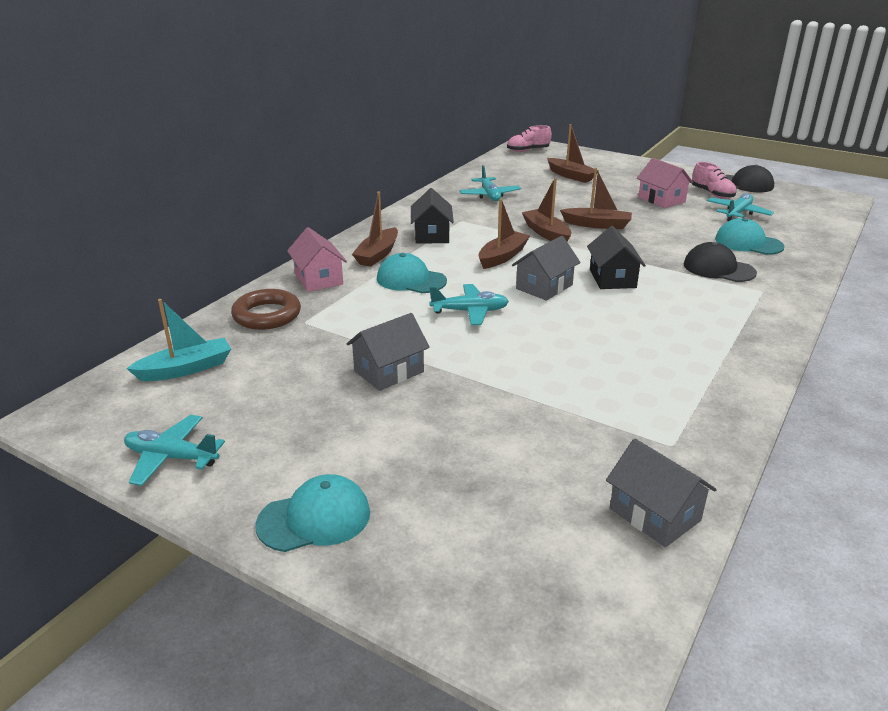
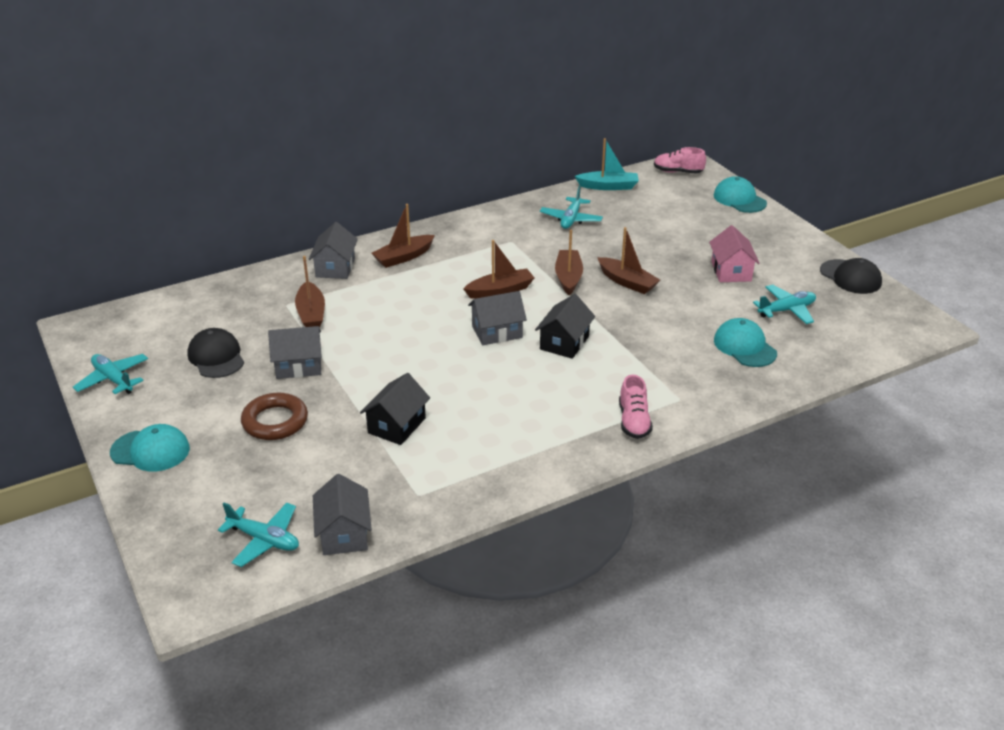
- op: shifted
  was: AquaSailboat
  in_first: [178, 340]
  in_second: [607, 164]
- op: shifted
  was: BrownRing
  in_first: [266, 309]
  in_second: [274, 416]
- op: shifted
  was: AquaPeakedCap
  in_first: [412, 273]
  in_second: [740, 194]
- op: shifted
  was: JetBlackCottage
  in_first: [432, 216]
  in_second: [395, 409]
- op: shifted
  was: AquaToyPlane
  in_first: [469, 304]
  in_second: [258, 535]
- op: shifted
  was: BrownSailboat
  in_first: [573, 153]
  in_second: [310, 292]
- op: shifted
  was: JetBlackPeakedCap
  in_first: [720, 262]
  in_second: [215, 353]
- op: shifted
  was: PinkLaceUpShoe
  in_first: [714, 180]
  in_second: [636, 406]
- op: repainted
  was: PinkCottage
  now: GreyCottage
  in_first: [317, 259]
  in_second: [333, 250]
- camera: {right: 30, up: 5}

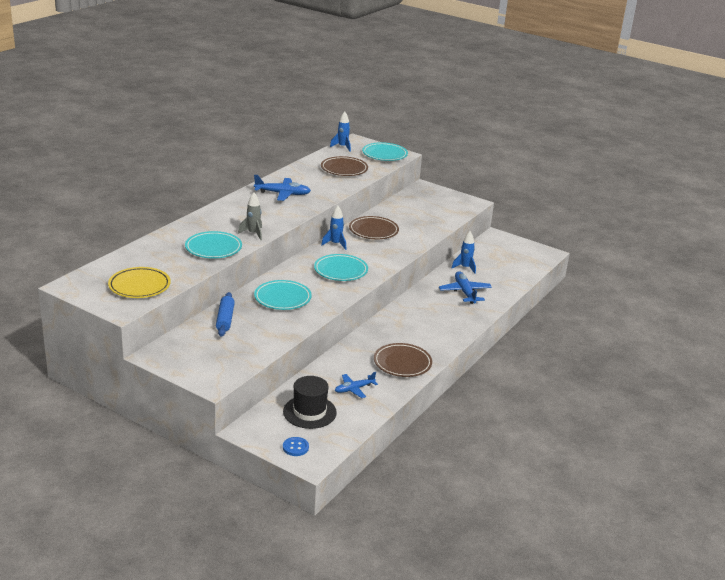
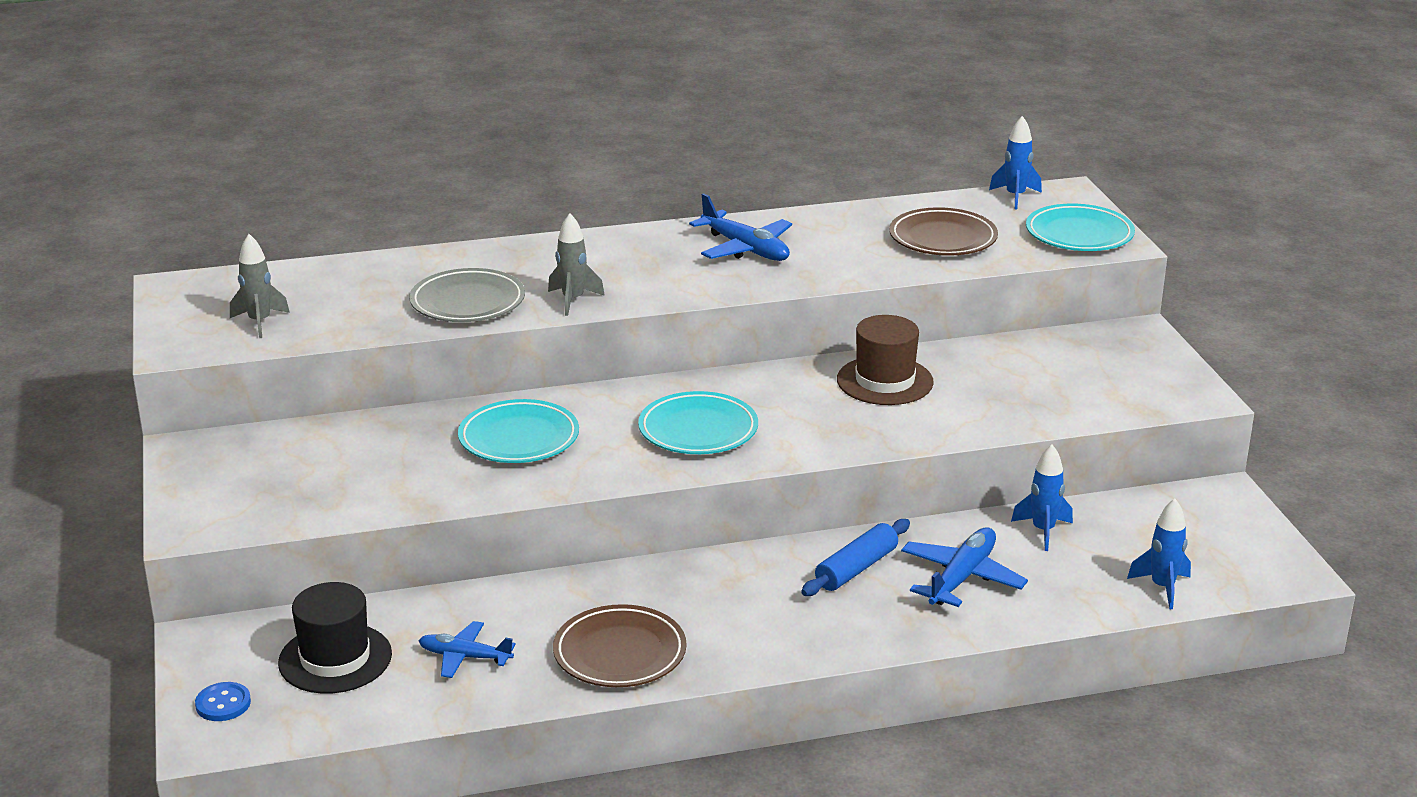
- op: shifted
  was: CobaltRollingPin
  in_first: [225, 314]
  in_second: [855, 557]
- op: shifted
  was: CobaltRocket
  in_first: [333, 228]
  in_second: [1159, 554]
- op: swapped
  was: GoldenDinnerPlate
  now: GreyRocket
  in_first: [139, 282]
  in_second: [260, 286]
- op: swapped
  was: BrownDinnerPlate
  now: BrownTallHat
  in_first: [374, 227]
  in_second: [885, 360]
- op: repainted
  was: AquaDinnerPlate
  now: GreyDinnerPlate
  in_first: [213, 245]
  in_second: [467, 295]
- camera: {right: 45, up: 0}

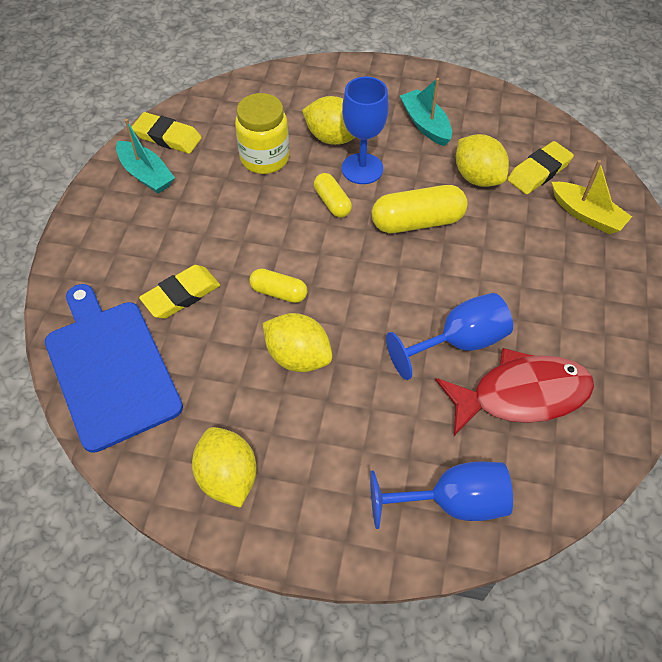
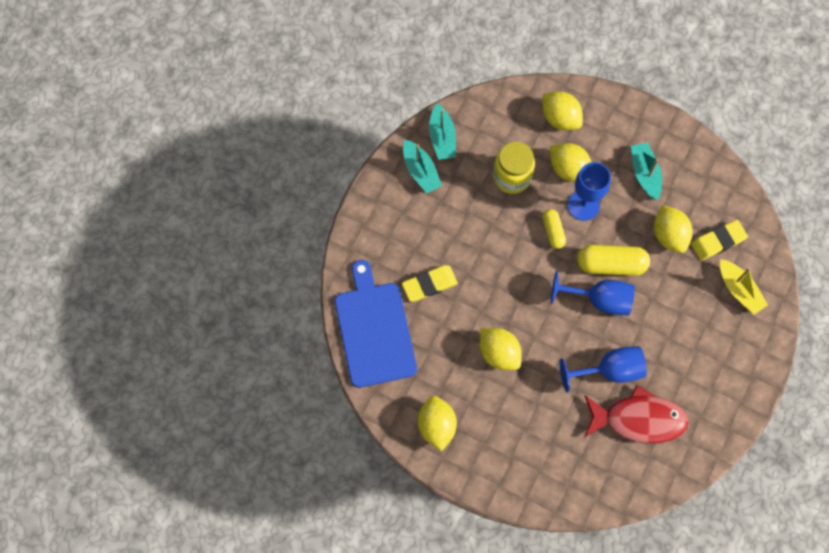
- op: gone
  was: GoldenCapsule
  in_first: [278, 285]
- op: new
  now: GoldenLemon
  in_second: [563, 111]
- op: shifted
  was: CobaltWineGlass
  in_first: [441, 495]
  in_second: [592, 293]
- op: swapped
  was: GoldenEraser
  now: AquaSailboat
  in_first: [167, 133]
  in_second: [442, 131]
- camera: {right: 15, up: 15}

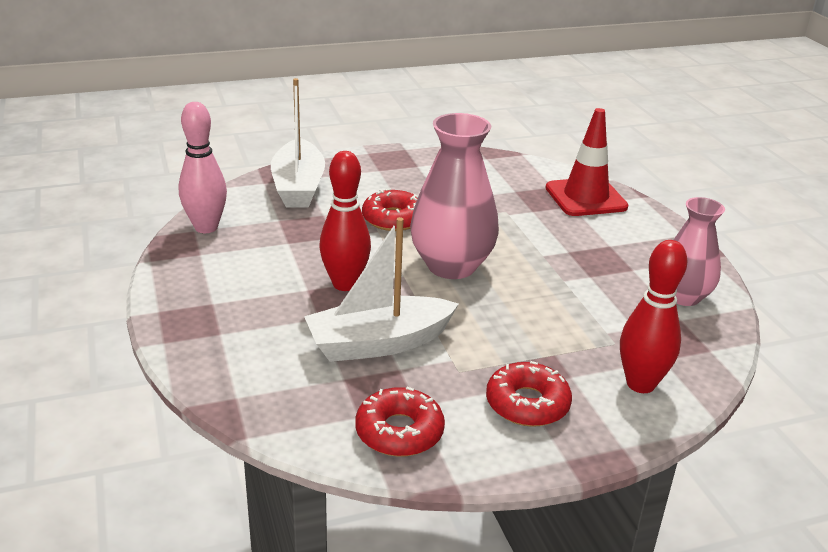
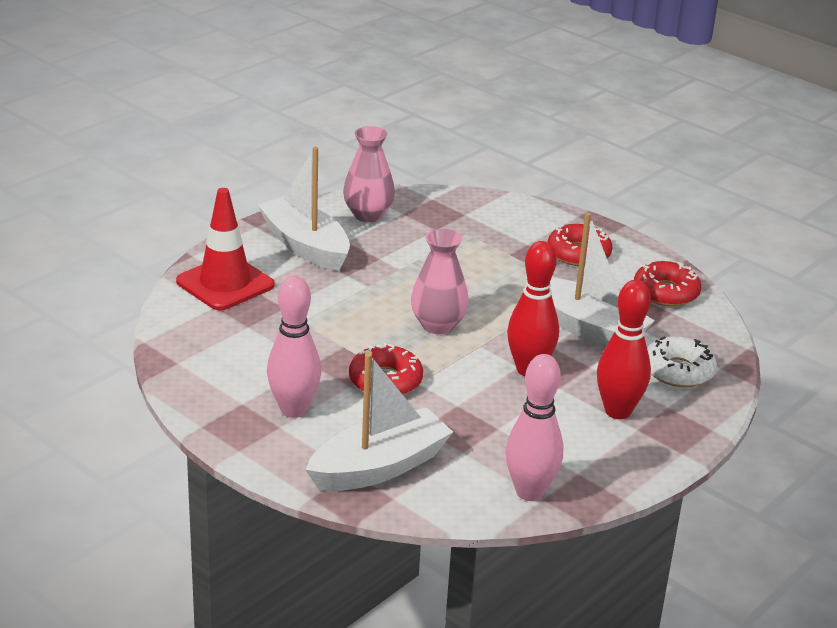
- op: new
  now: SnowWhiteSailboat
  in_second: [304, 209]
- op: new
  now: PinkSkittle
  in_second: [294, 347]
- op: new
  now: SnowWhiteDonut
  in_second: [682, 361]
- op: shifted
  was: RedSkittle
  in_first: [653, 316]
  in_second: [624, 349]
- op: scaled
  was: PinkTallVase
  in_first: [454, 196]
  in_second: [440, 281]
  ratio: 0.65
- camera: {right: -120, up: 0}

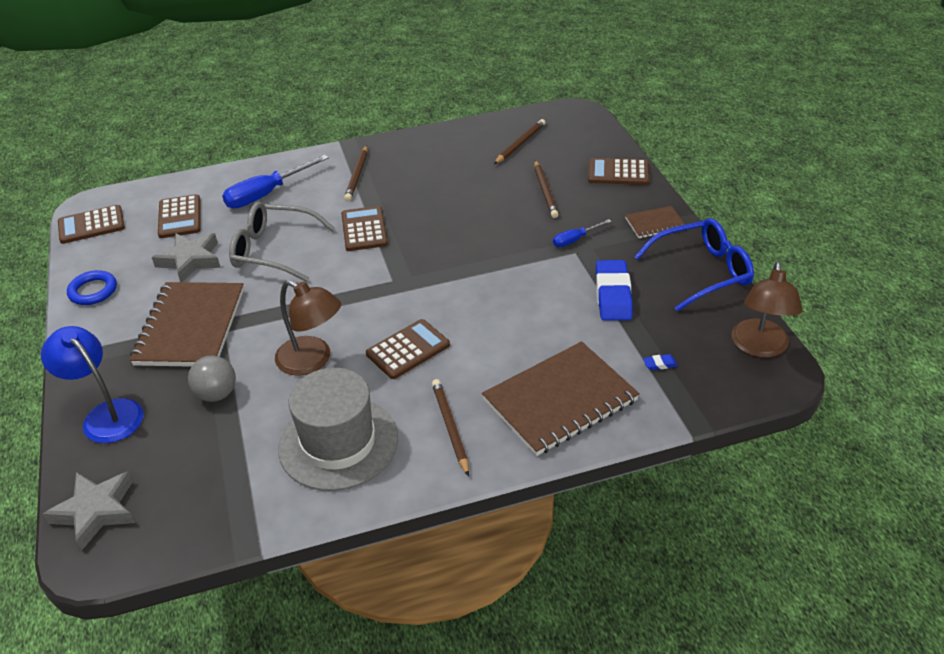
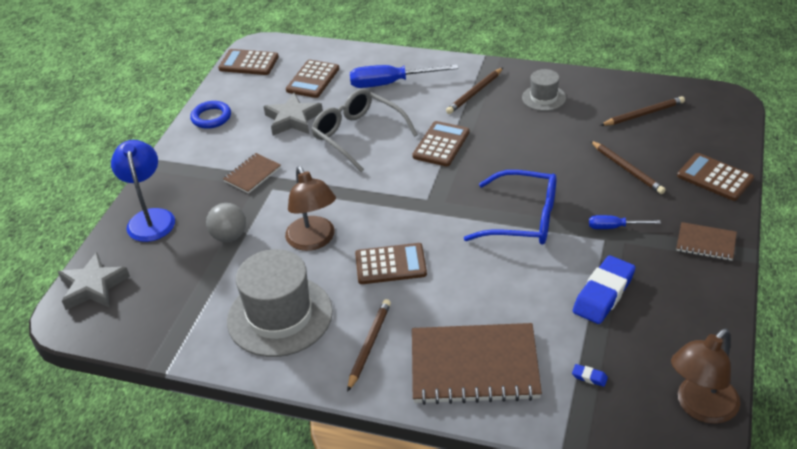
- op: new
  now: GreyTallHat
  in_second: [544, 90]
- op: shifted
  was: CobaltEyeglasses
  in_first: [694, 264]
  in_second: [510, 207]
- op: rotated
  was: BrownPencil
  in_first: [546, 189]
  in_second: [628, 167]
  clockwise: -60
- op: scaled
  was: BrownExerciseBook
  in_first: [187, 324]
  in_second: [252, 173]
  ratio: 0.49
- camera: {right: 35, up: 0}

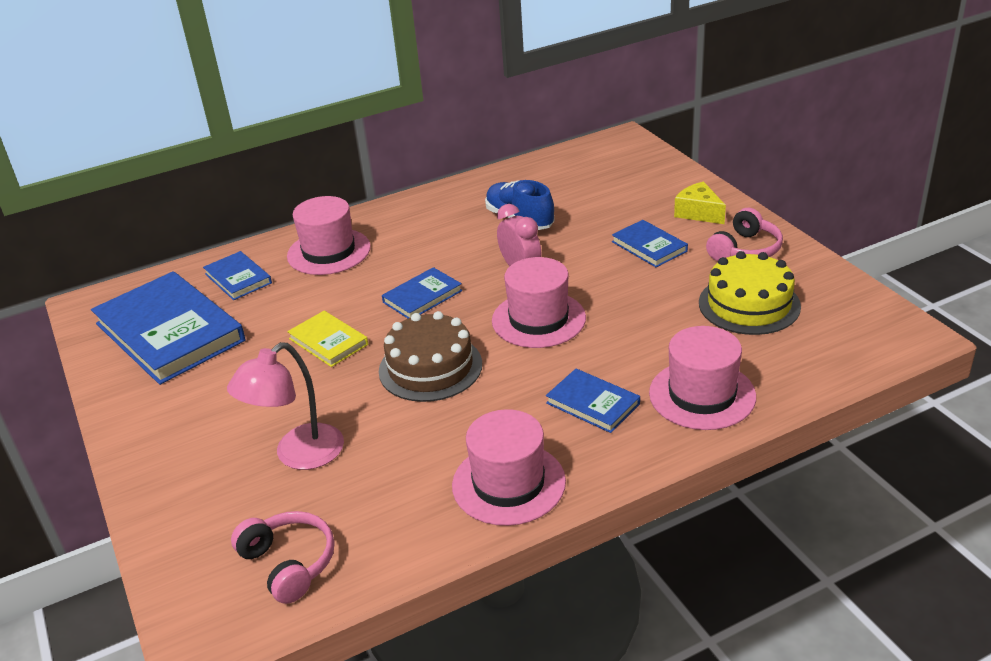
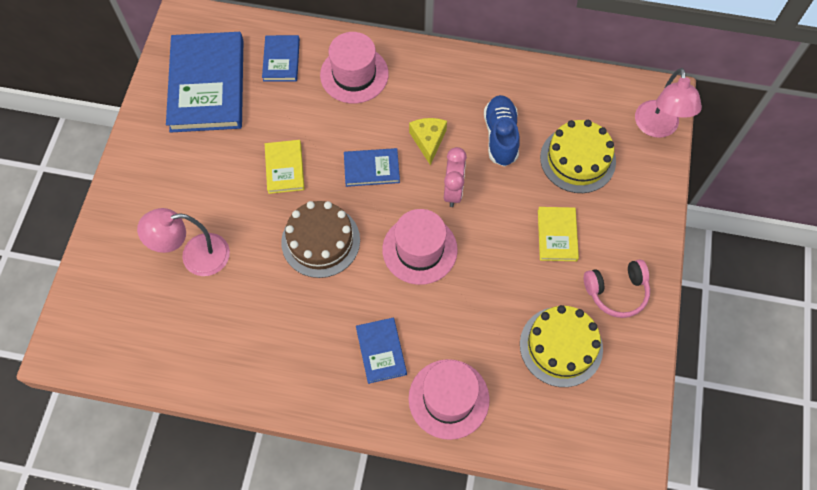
- op: gone
  was: PinkOverEarHeadphones
  in_first: [283, 557]
- op: gone
  was: PinkTallHat
  in_first: [509, 467]
- op: new
  now: GoldenGateau
  in_second: [578, 156]
- op: new
  now: PinkDeskLamp
  in_second: [668, 103]
- op: shifted
  was: GoldenCheeseWedge
  in_first: [700, 202]
  in_second: [428, 141]
- op: repainted
  was: CobaltHardback
  now: GoldenHardback
  in_first: [650, 244]
  in_second: [558, 234]
- camera: {right: 35, up: 30}

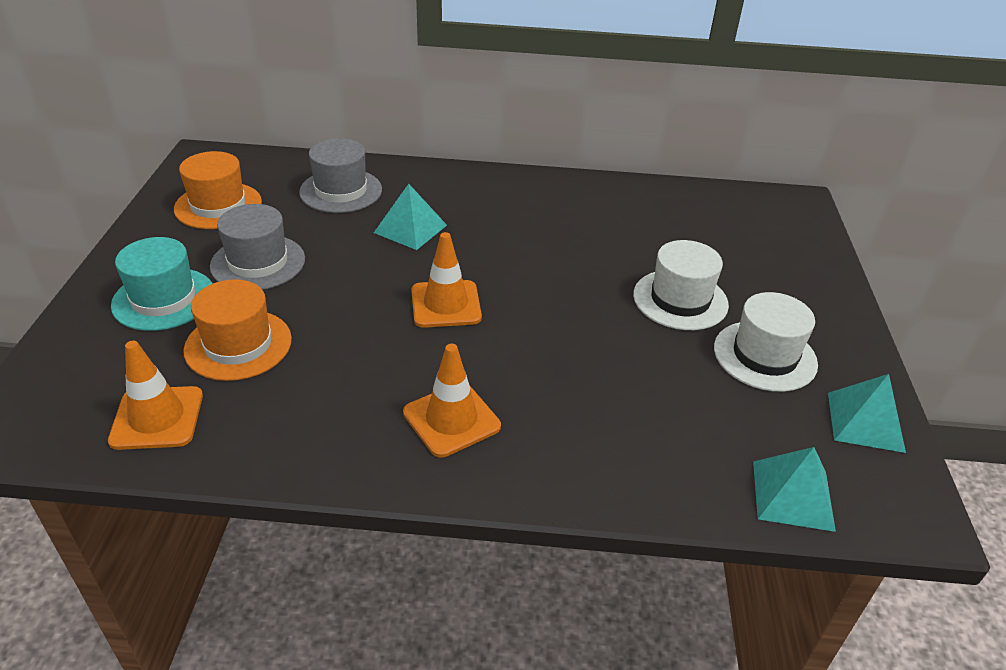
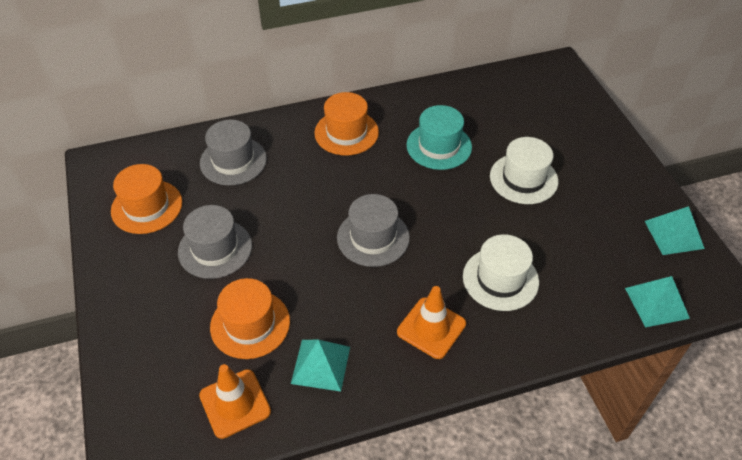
- op: new
  now: OrangeTallHat
  in_second: [346, 124]
- op: shifted
  was: AquaTallHat
  in_first: [162, 284]
  in_second: [439, 137]
- op: shifted
  was: AquaSolidPyramid
  in_first: [410, 217]
  in_second: [320, 366]
- op: shifted
  was: SnowWhiteTallHat
  in_first: [766, 342]
  in_second: [501, 272]
- op: swapped
  was: OrangeRoadCone
  now: GreyTallHat
  in_first: [446, 280]
  in_second: [373, 230]
- camera: {right: -20, up: 10}

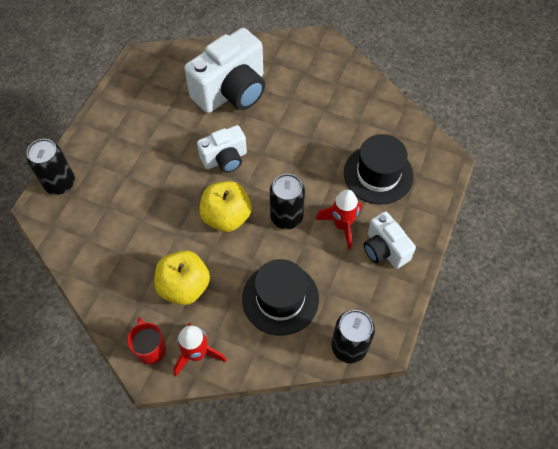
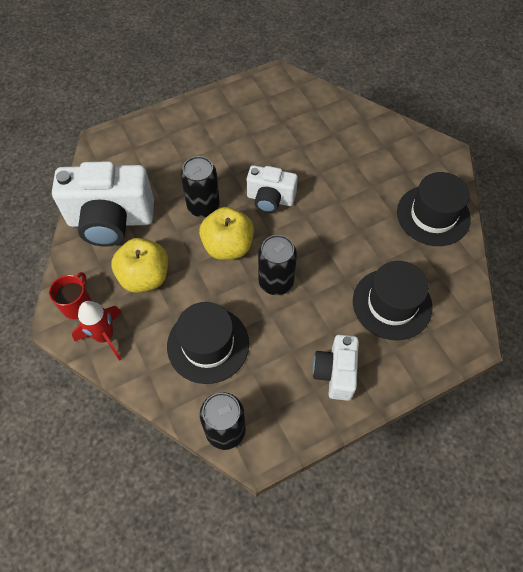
- op: gone
  was: RedRocket
  in_first: [339, 219]
- op: new
  now: JetBlackTallHat
  in_second: [434, 209]
- op: shifted
  was: JetBlackSodaCan
  in_first: [51, 167]
  in_second: [200, 186]
- op: shifted
  was: SnowWhiteCompactCamera
  in_first: [224, 70]
  in_second: [103, 204]
- camera: {right: 40, up: 0}

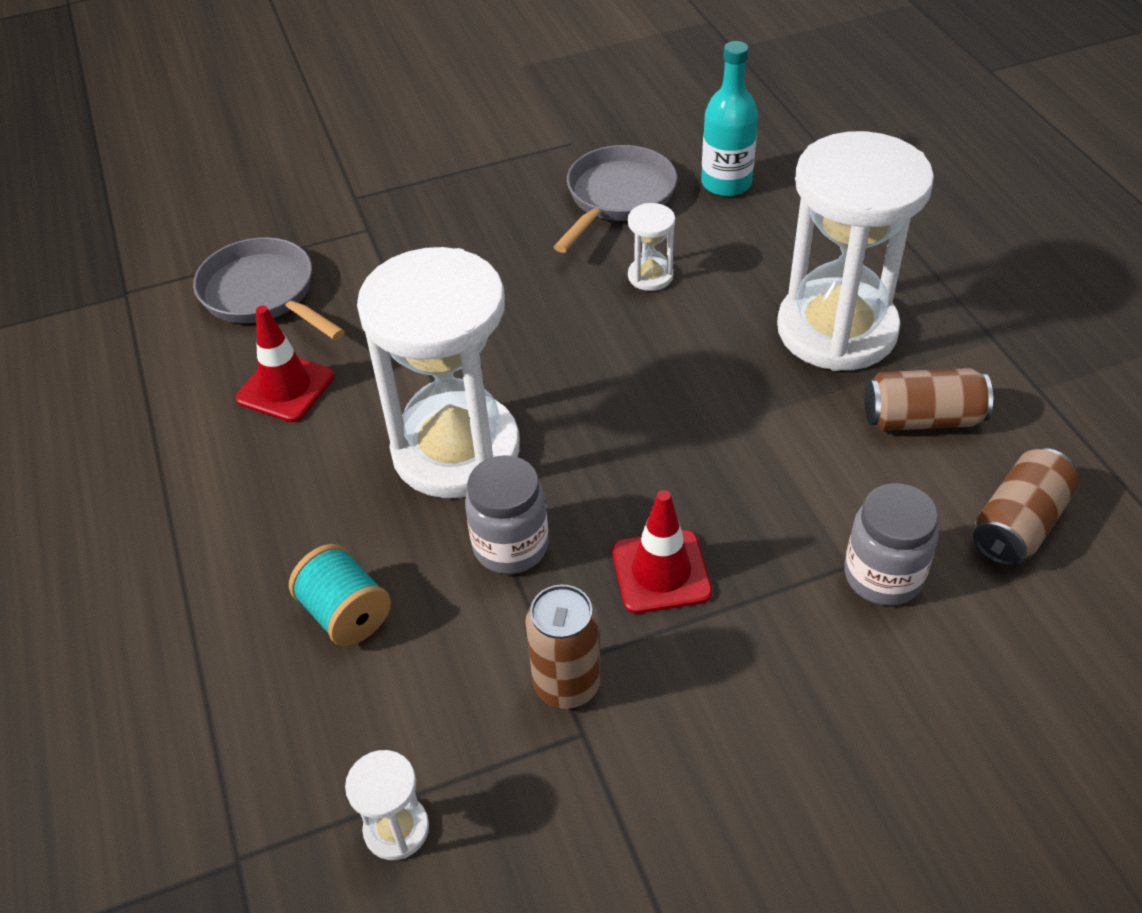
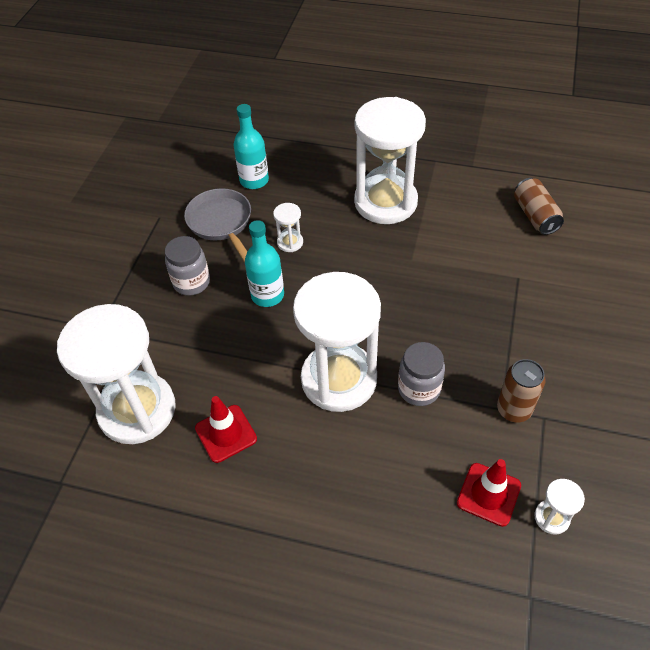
- op: gone
  was: AquaSpool
  in_first: [340, 595]
- op: gone
  was: BrownSodaCan
  in_first: [929, 399]
- op: new
  now: AquaDrinkBottle
  in_second: [264, 263]
- op: shifted
  was: RedRoadCone
  in_first: [662, 552]
  in_second: [489, 493]
- op: shifted
  was: GreyJamJar
  in_first: [891, 544]
  in_second: [187, 266]
- op: swapped
  was: GreyPan
  now: SnowWhiteHourglass
  in_first: [269, 288]
  in_second: [116, 374]
- camera: {right: -55, up: 5}

